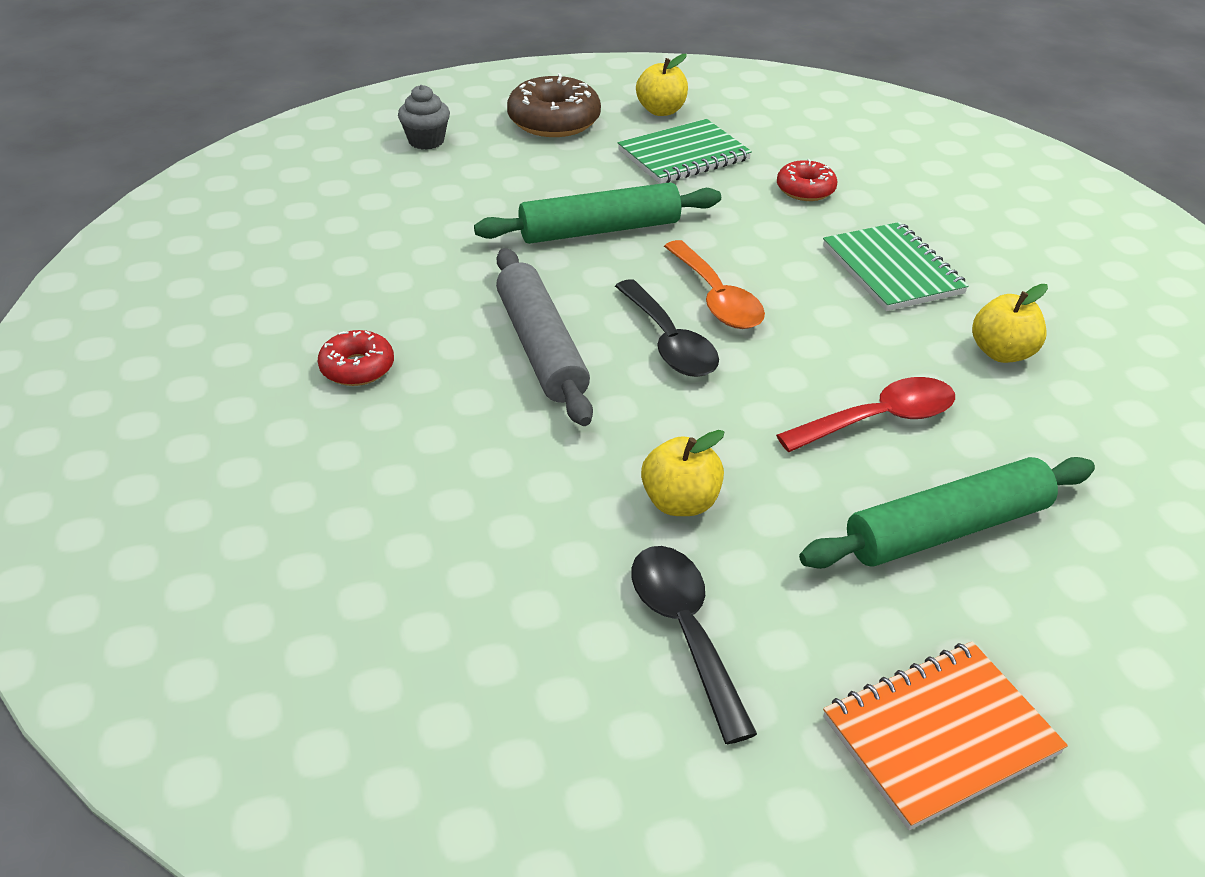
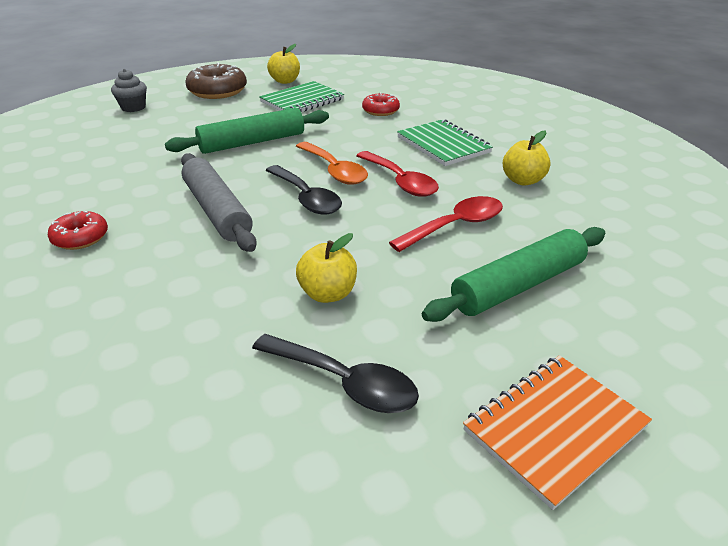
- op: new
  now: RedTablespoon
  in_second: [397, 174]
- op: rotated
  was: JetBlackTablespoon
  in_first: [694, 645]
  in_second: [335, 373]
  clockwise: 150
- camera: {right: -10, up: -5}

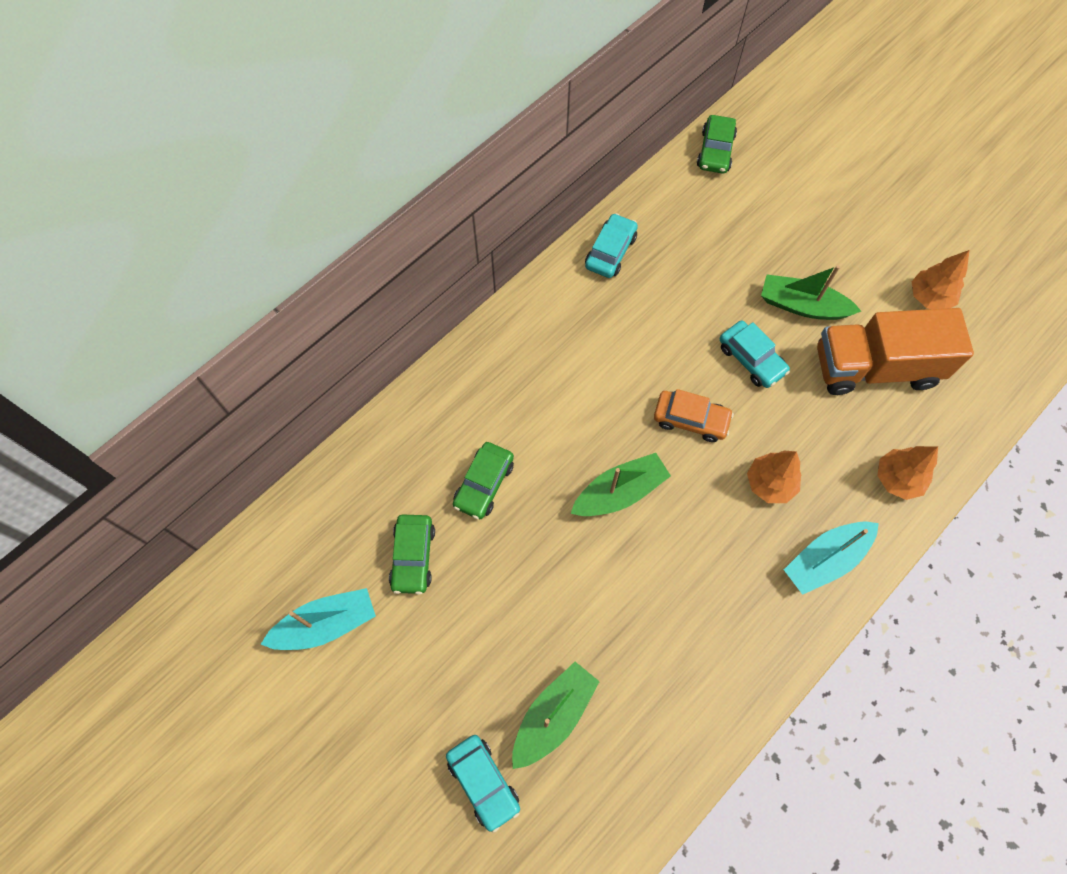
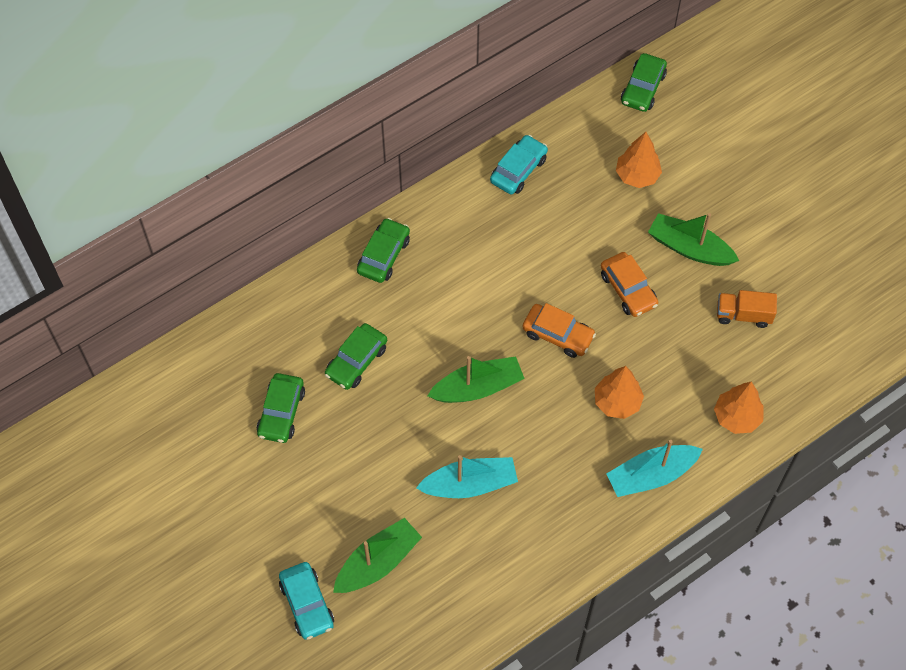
- op: new
  now: LeafGreenAutomobile
  in_second: [383, 250]
- op: shifted
  was: AquaSailboat
  in_first: [318, 619]
  in_second: [467, 476]
- op: shifted
  was: OrangeToyTree
  in_first: [940, 279]
  in_second: [639, 160]
- op: repainted
  was: AquaAutomobile
  now: OrangeAutomobile
  in_first: [755, 354]
  in_second: [629, 284]
- op: scaled
  was: OrangeTruck
  in_first: [895, 351]
  in_second: [747, 309]
  ratio: 0.47
- camera: {right: 10, up: -5}

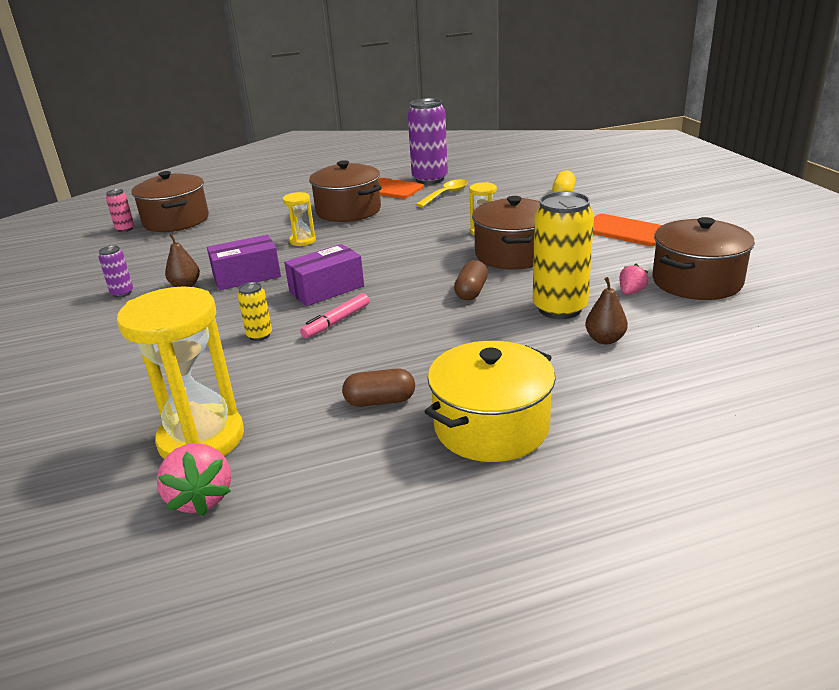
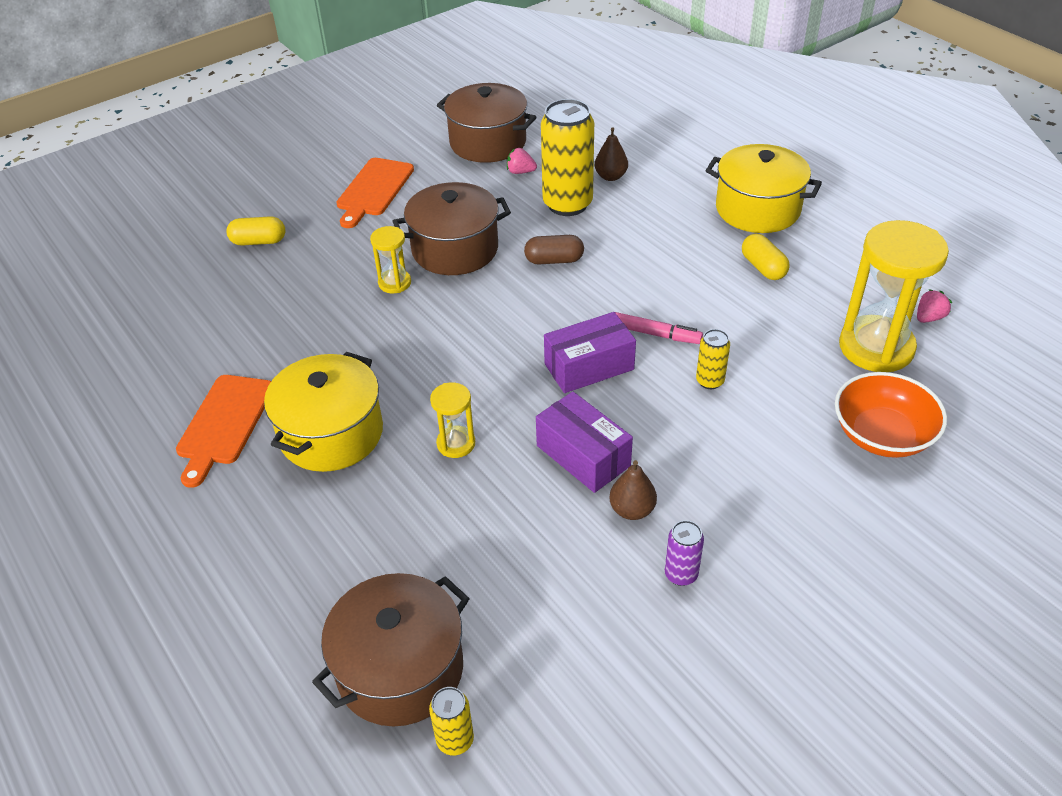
- op: gone
  was: PurpleSodaCan
  in_first: [428, 141]
- op: gone
  was: GoldenTablespoon
  in_first: [442, 193]
- op: new
  now: OrangeBowl
  in_second: [891, 415]
- op: repainted
  was: PinkSodaCan
  now: GoldenSodaCan
  in_first: [120, 210]
  in_second: [451, 721]
- op: repainted
  was: BrownCookingPot
  now: GoldenCookingPot
  in_first: [345, 191]
  in_second: [323, 412]
- op: repainted
  was: BrownCapsule
  now: GoldenCapsule
  in_first: [378, 387]
  in_second: [766, 257]
- op: rotated
  was: PurpleBox
  in_first: [324, 275]
  in_second: [590, 352]
  clockwise: -60
- op: scaled
  was: PinkStrawberry
  in_first: [194, 479]
  in_second: [934, 306]
  ratio: 0.59
- camera: {right: -110, up: 15}

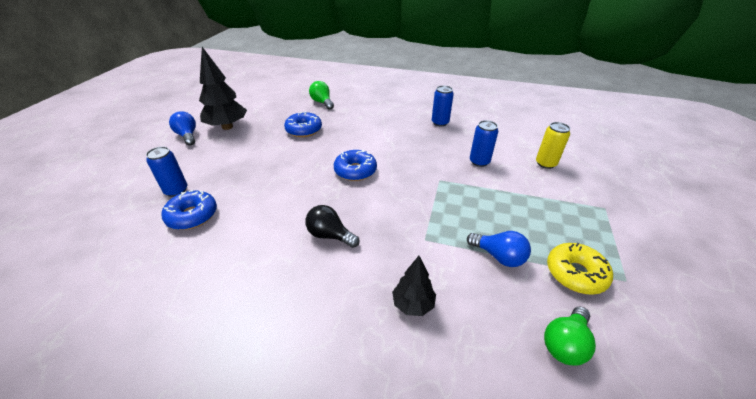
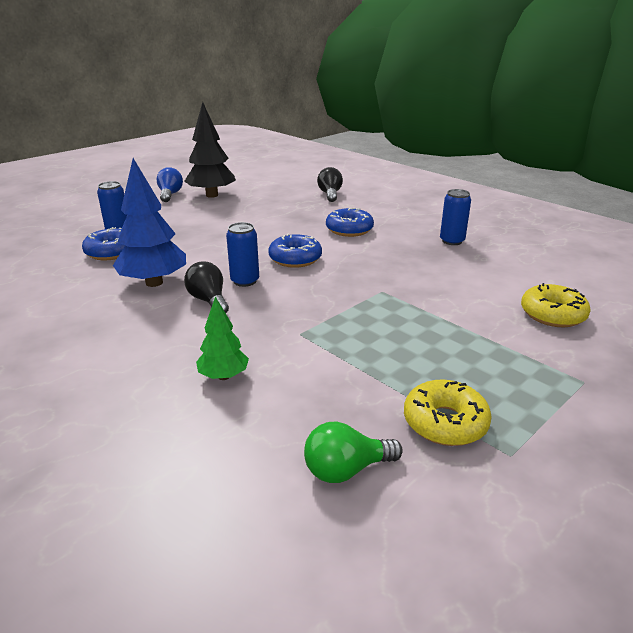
- op: gone
  was: CobaltBulb
  in_first: [499, 249]
- op: new
  now: CobaltToyTree
  in_second: [149, 222]
- op: shifted
  was: CobaltDonut
  in_first: [303, 124]
  in_second: [350, 222]
- op: shifted
  was: CobaltSodaCan
  in_first: [484, 143]
  in_second: [242, 254]
- op: swapped
  was: GoldenSodaCan
  now: GoldenDonut
  in_first: [553, 145]
  in_second: [556, 305]
- op: repainted
  was: LeafGreenBulb
  now: JetBlackBulb
  in_first: [321, 95]
  in_second: [330, 184]
- op: repainted
  was: JetBlackToyTree
  now: LeafGreenToyTree
  in_first: [414, 286]
  in_second: [222, 338]
- camera: {right: 30, up: -10}

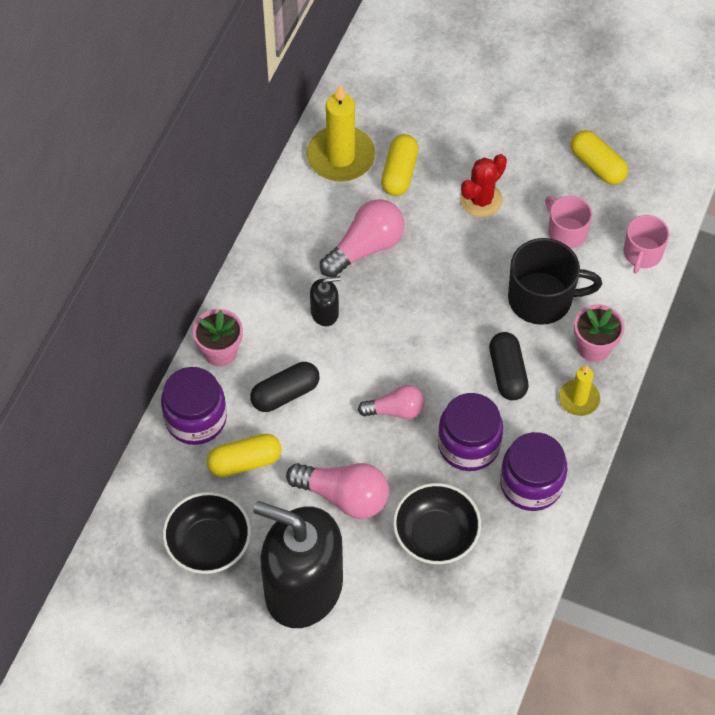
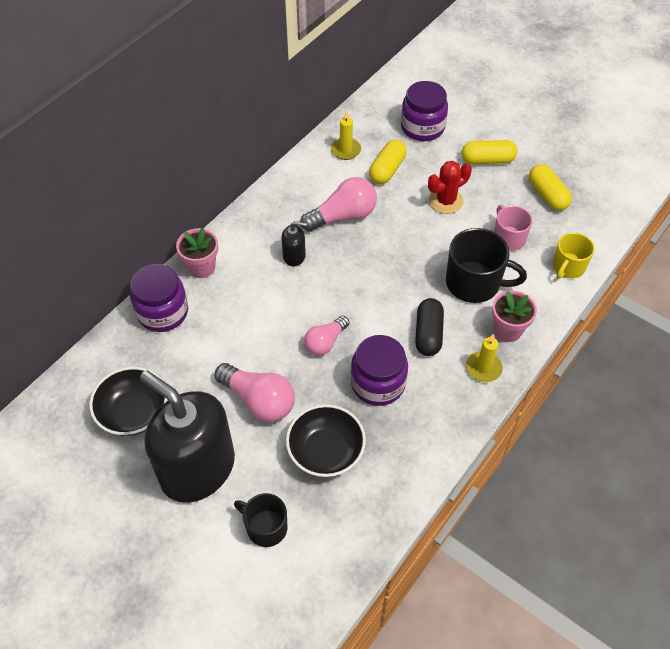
- op: gone
  was: JetBlackCapsule
  in_first: [285, 387]
- op: new
  now: JetBlackCoffeeMug
  in_second: [260, 520]
- op: shifted
  was: GoldenCapsule
  in_first: [244, 455]
  in_second: [489, 152]
- op: shifted
  was: PurpleJamJar
  in_first: [533, 471]
  in_second: [424, 111]
- op: repainted
  was: PinkCoffeeMug
  now: GoldenCoffeeMug
  in_first: [646, 244]
  in_second: [574, 255]
- op: rotated
  was: PinkBulb
  in_first: [391, 402]
  in_second: [326, 335]
  clockwise: 120
- op: scaled
  was: GoldenPillarCandle
  in_first: [341, 133]
  in_second: [346, 135]
  ratio: 0.56
- camera: {right: 15, up: -5}

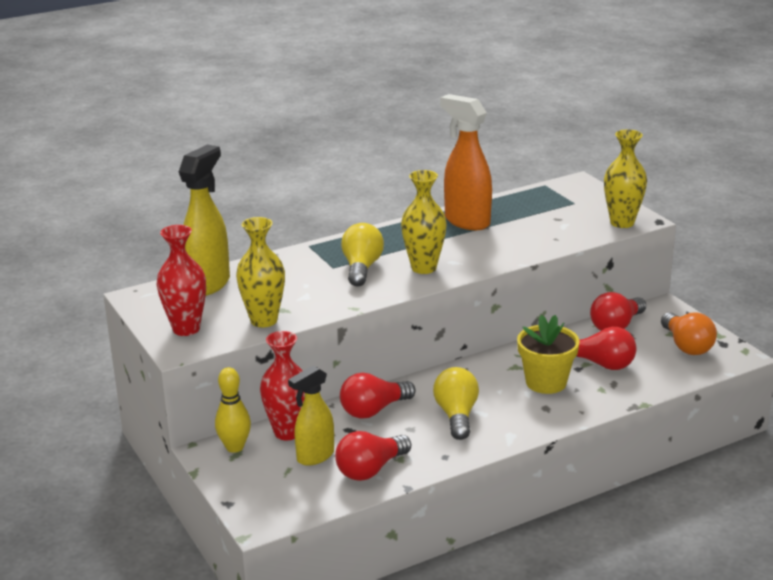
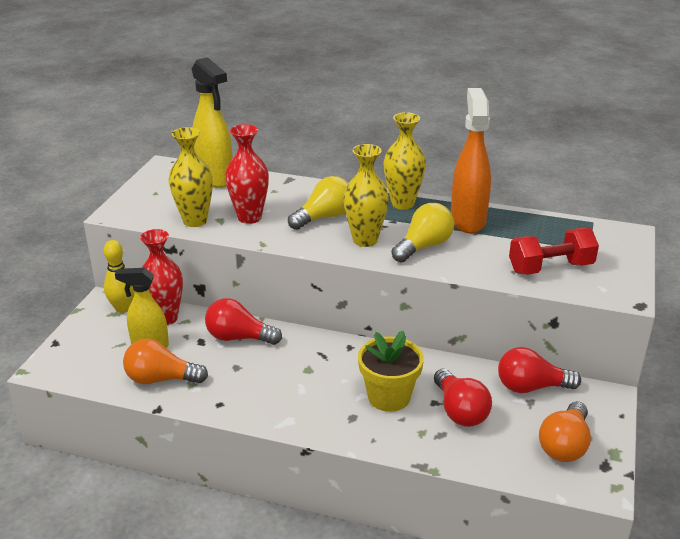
- op: new
  now: RedFreeWeight
  in_second: [554, 251]
- op: shifted
  was: RedTallVase
  in_first: [181, 280]
  in_second: [247, 174]
- op: shifted
  was: GoldenBulb
  in_first: [456, 403]
  in_second: [422, 232]
- op: shifted
  was: GoldenTallVase
  in_first: [625, 179]
  in_second: [404, 161]
- op: repainted
  was: RedBulb
  now: OrangeBulb
  in_first: [373, 456]
  in_second: [165, 361]
- op: rotated
  was: GoldenSprayBottle
  in_first: [204, 220]
  in_second: [212, 122]
  clockwise: 75
- camera: {right: 45, up: 5}

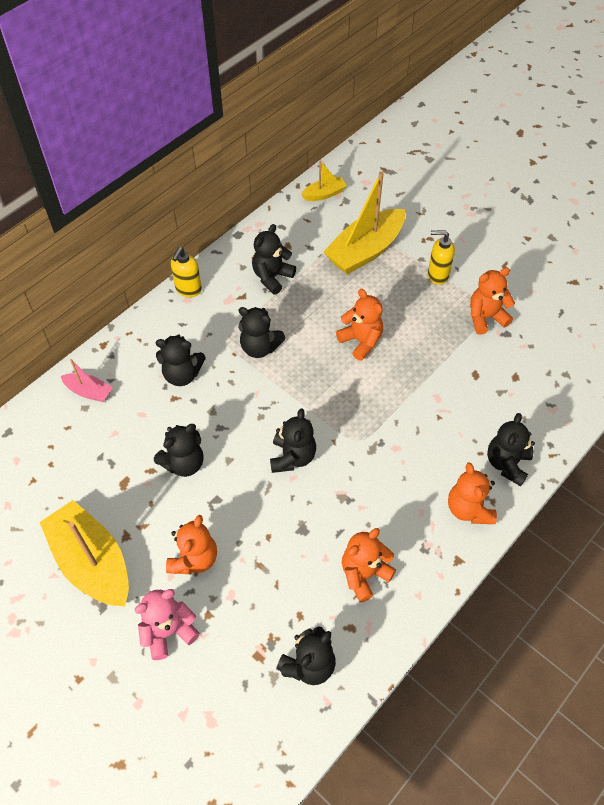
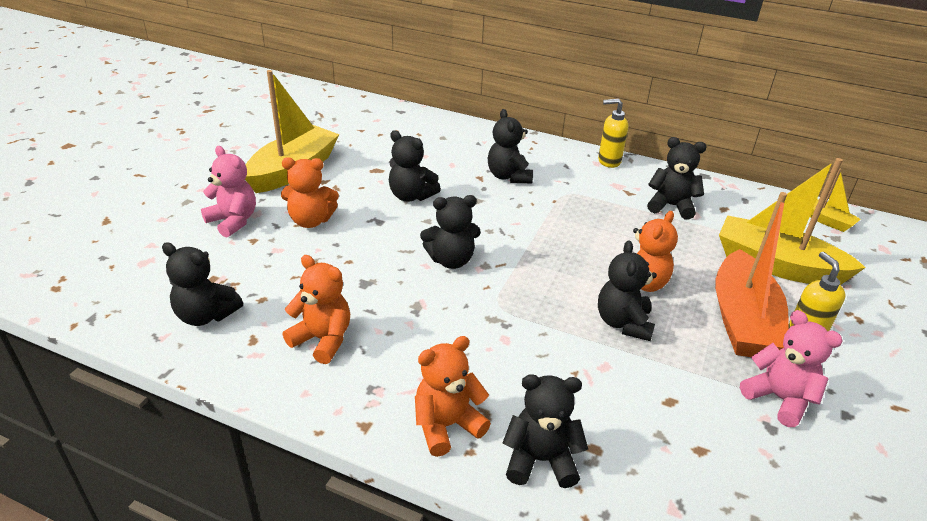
- op: gone
  was: PinkSailboat
  in_first: [87, 380]
- op: new
  now: OrangeSailboat
  in_second: [752, 274]
- op: shifted
  was: JetBlackStuffedBear
  in_first: [262, 332]
  in_second: [627, 290]
- op: repainted
  was: OrangeStuffedBear
  now: PinkStuffedBear
  in_first: [492, 301]
  in_second: [791, 368]
- camera: {right: 70, up: -20}

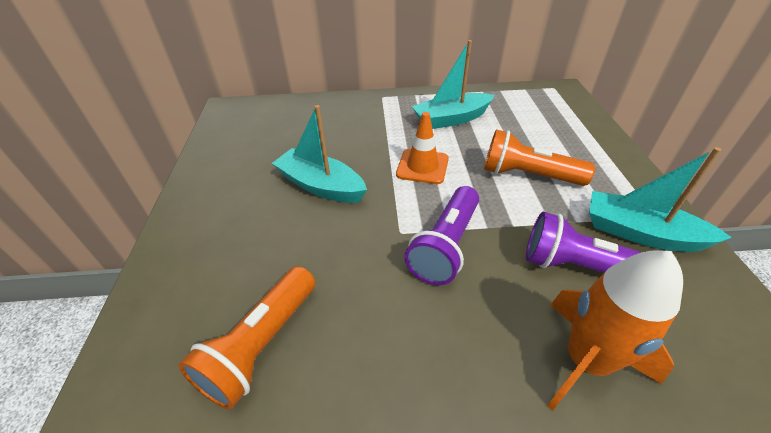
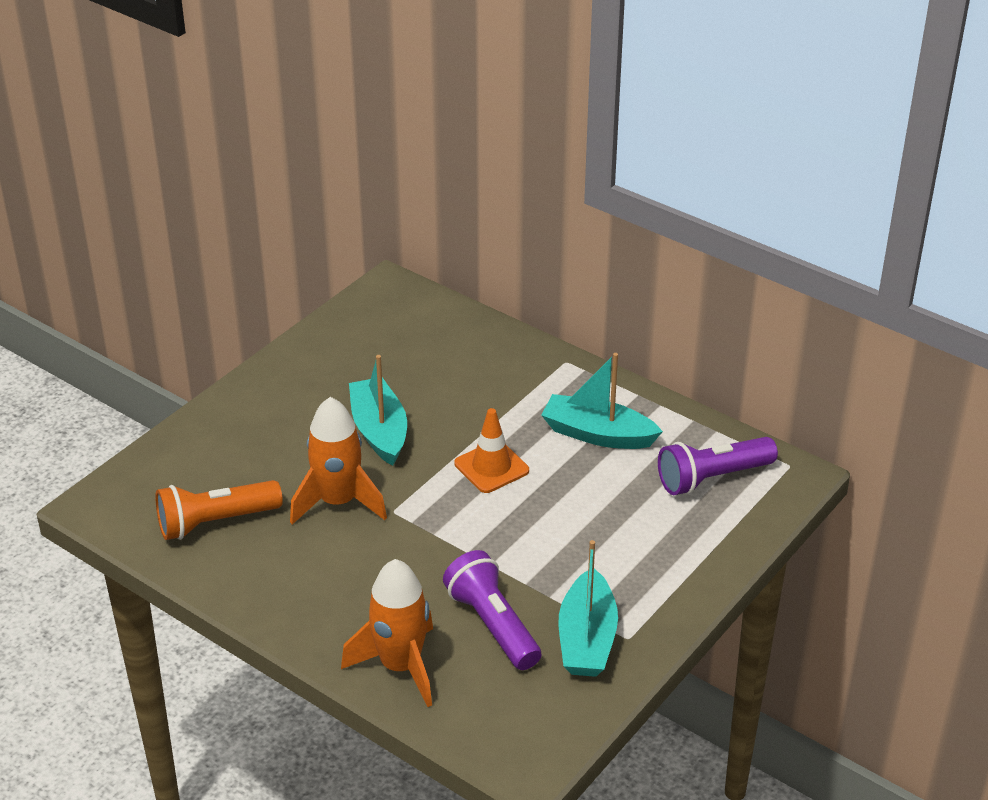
- op: gone
  was: OrangePocketTorch
  in_first: [539, 157]
- op: new
  now: OrangeRocket
  in_second: [338, 461]
- op: shifted
  was: PurplePocketTorch
  in_first: [441, 235]
  in_second: [718, 466]
- op: rotated
  was: AquaSailboat
  in_first: [660, 199]
  in_second: [588, 608]
  clockwise: -150
- camera: {right: 40, up: -5}

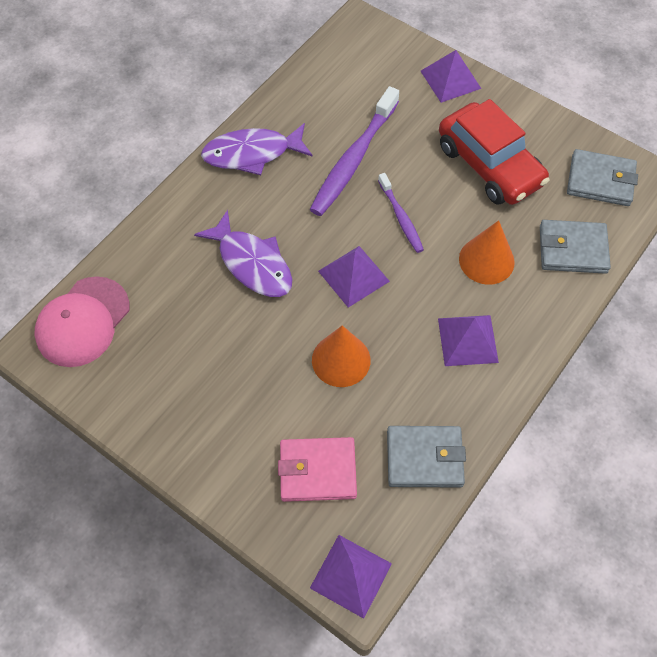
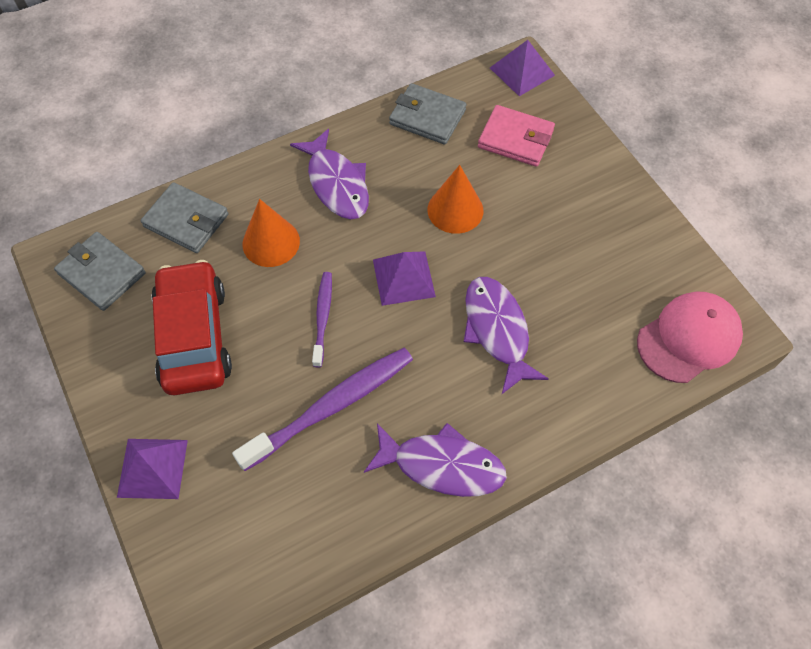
- op: swapped
  was: PurpleSolidPyramid
  now: PurpleFish
  in_first: [468, 340]
  in_second: [329, 174]
- camera: {right: -155, up: 0}

